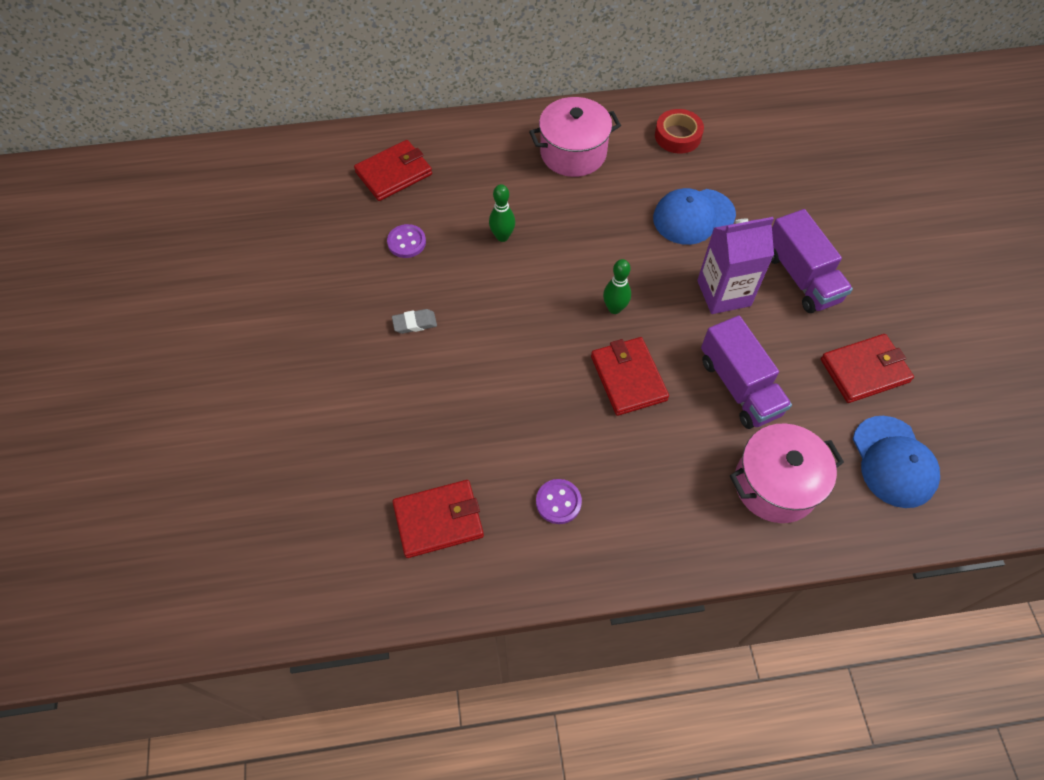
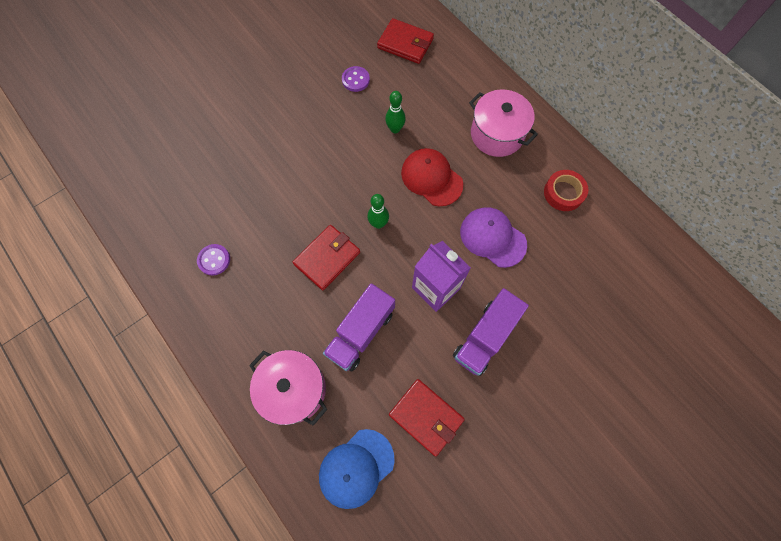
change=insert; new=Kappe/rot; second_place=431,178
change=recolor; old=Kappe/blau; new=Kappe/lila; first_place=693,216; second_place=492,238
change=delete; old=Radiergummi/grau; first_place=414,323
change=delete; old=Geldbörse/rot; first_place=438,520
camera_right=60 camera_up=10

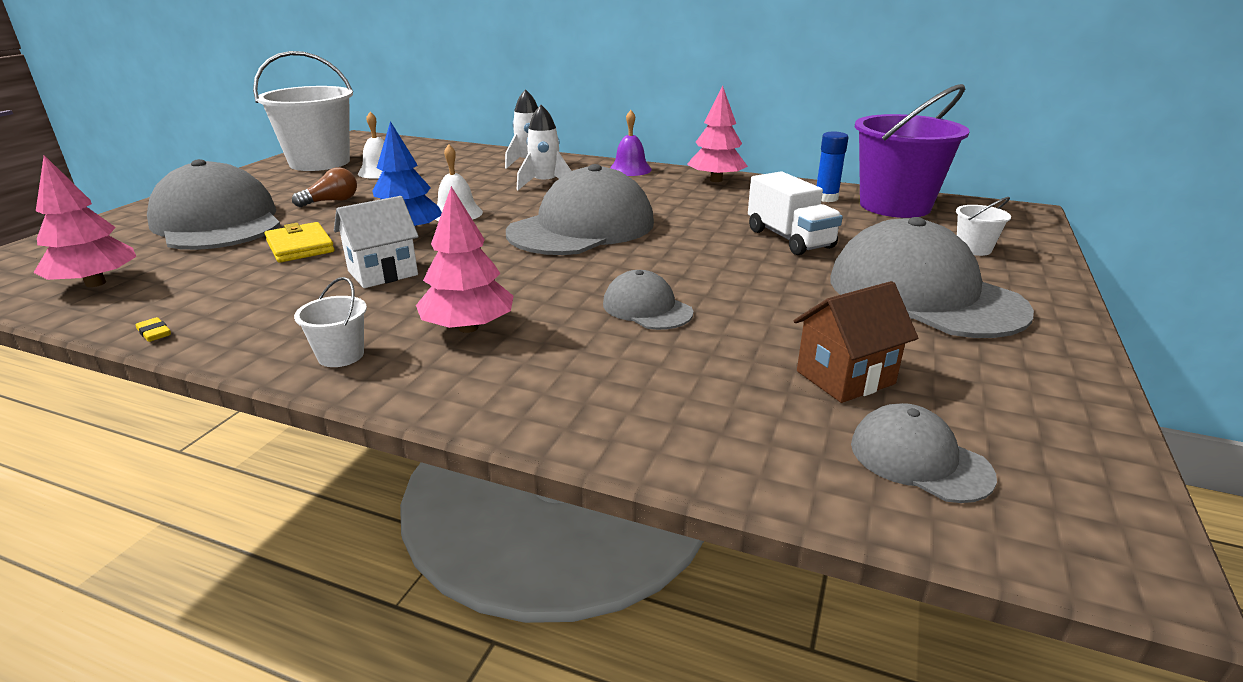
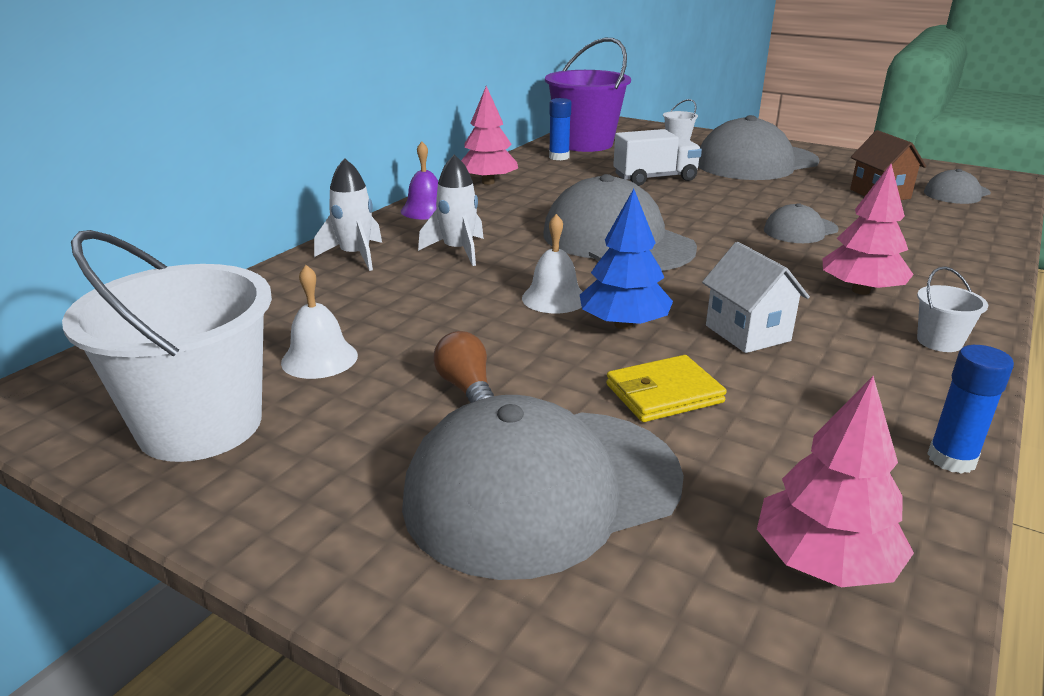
change=replace; old=Radiergummi/gelb; new=Klebestift/blau; first_place=154,333; second_place=951,459
camera_right=-80 camera_up=0

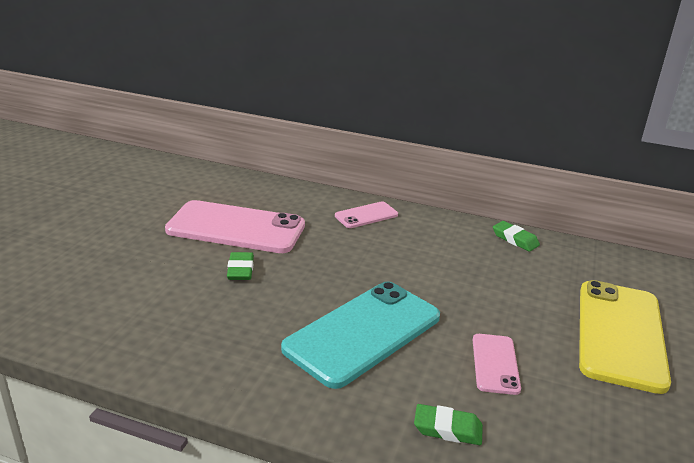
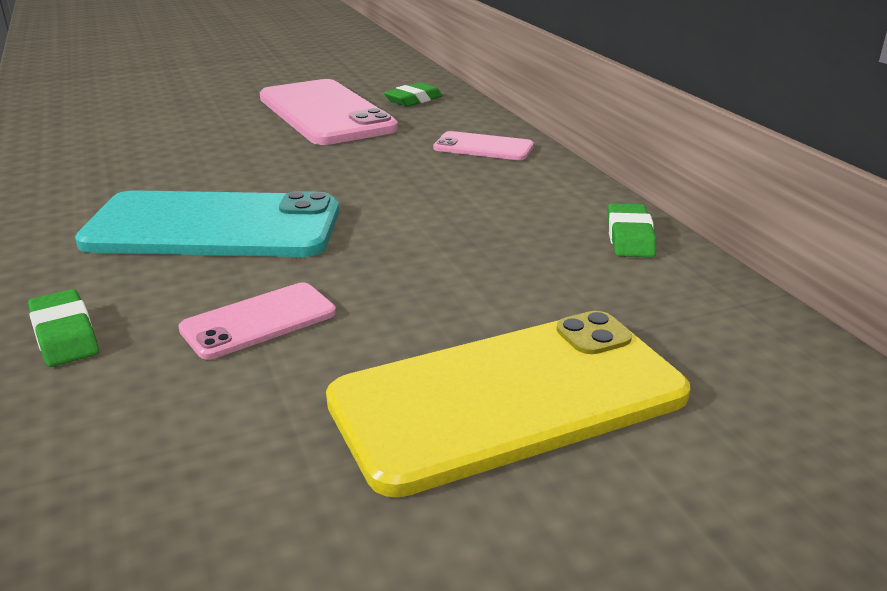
change=move; old=Radiergummi/grün; first_place=240,270; second_place=413,100
camera_right=50 camera_up=0

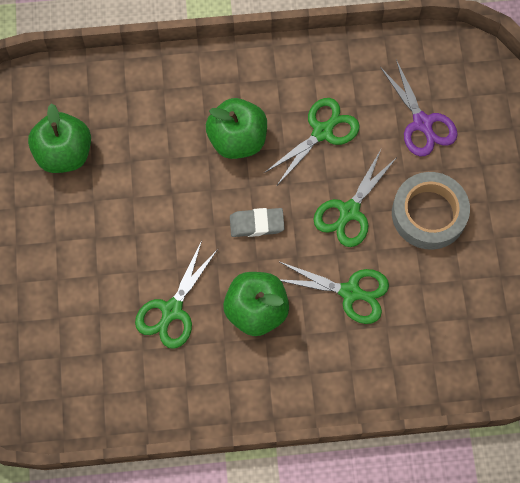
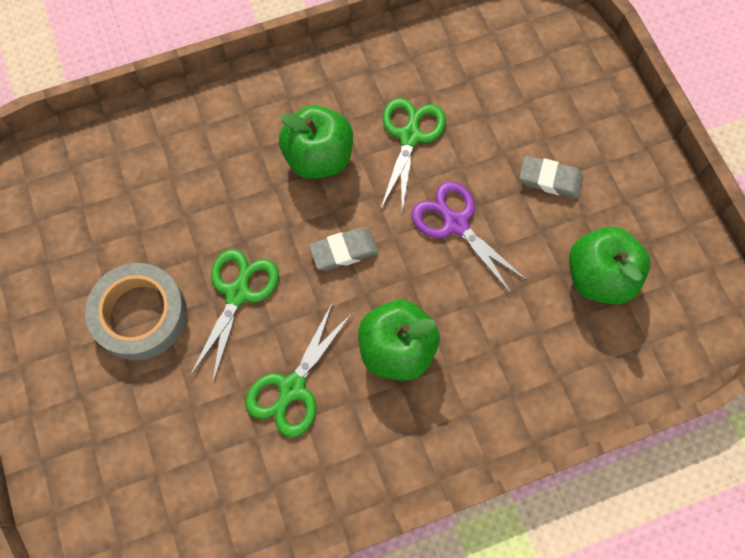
change=move; old=Schere/lila; first_place=422,123; second_place=455,223
change=insert; new=Radiergummi/grau; second_place=550,179
change=delete; old=Schere/grün; first_place=351,292
camera_right=165 camera_up=0

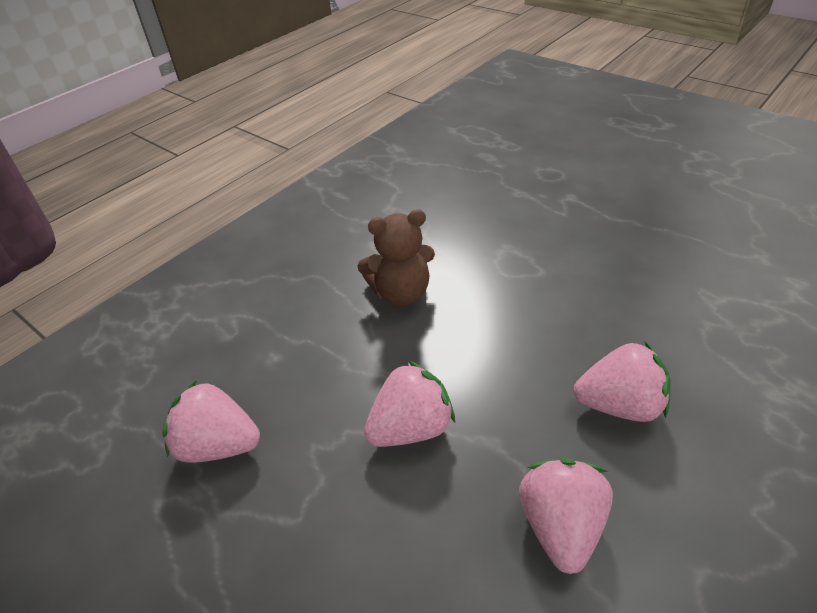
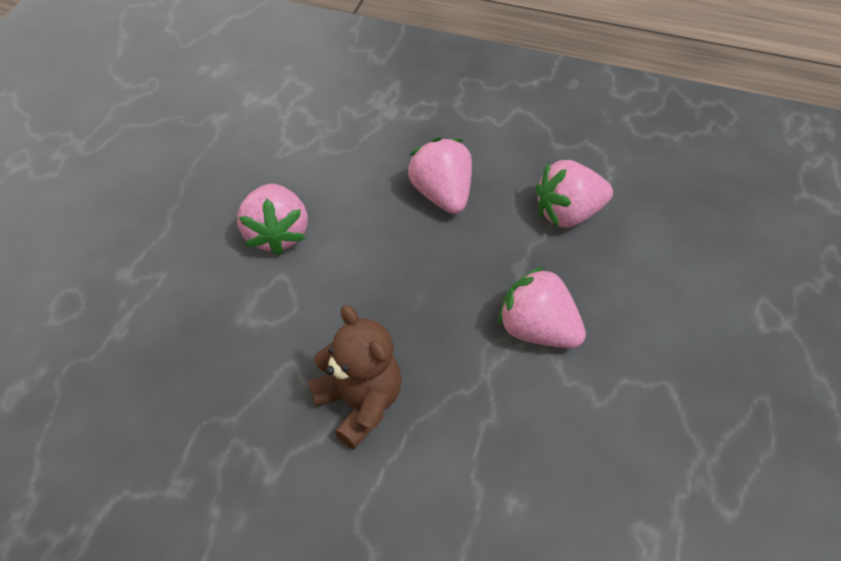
change=move; old=Erdbeere/rosa; first_place=218,445; second_place=277,234
camera_right=-115 camera_up=10

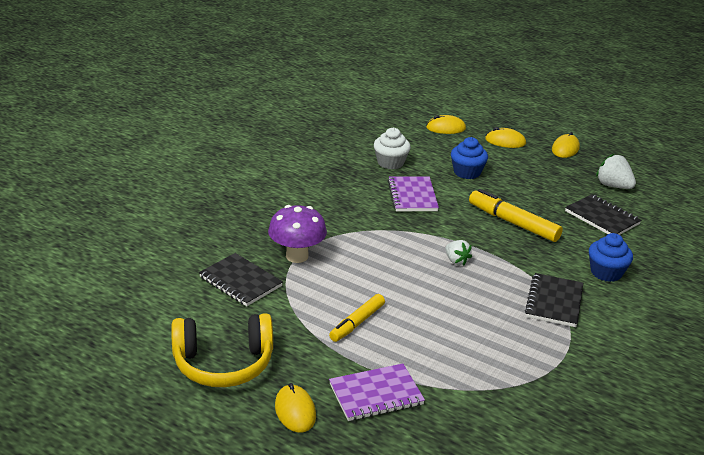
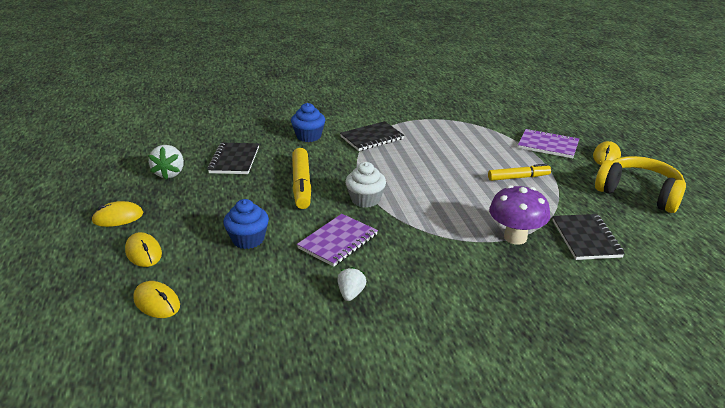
change=move; old=Erdbeere/weiß; first_place=456,261; second_place=351,293
change=move; old=Muffin/weiß; first_place=390,163; second_place=365,199
camera_right=-135 camera_up=0

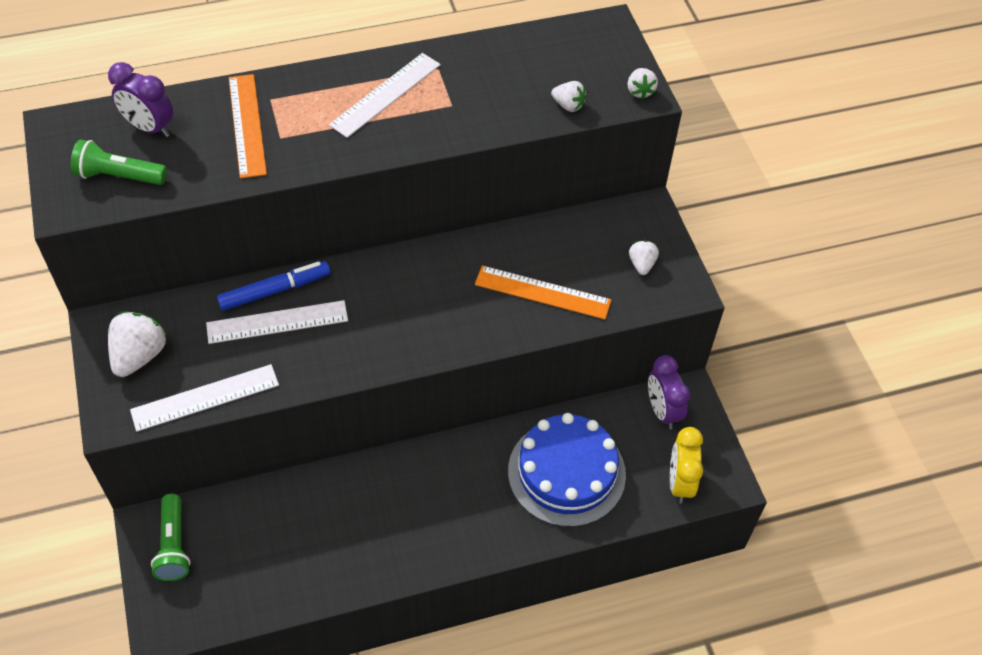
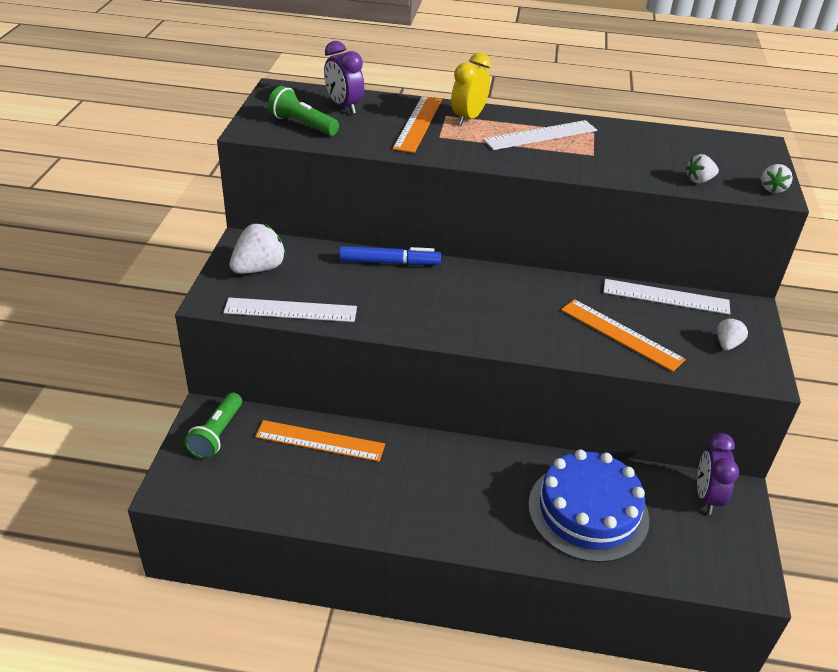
change=insert; new=Lineal/orange; second_place=320,441
change=move; old=Wecker/gelb; first_place=680,483; second_place=468,118
change=move; old=Lineal/weiß; first_place=277,322; second_place=666,297
change=rotate; old=Erdbeere/weiß; first_place=568,105; second_place=699,180; degrees=105
camera_right=25 camera_up=-15

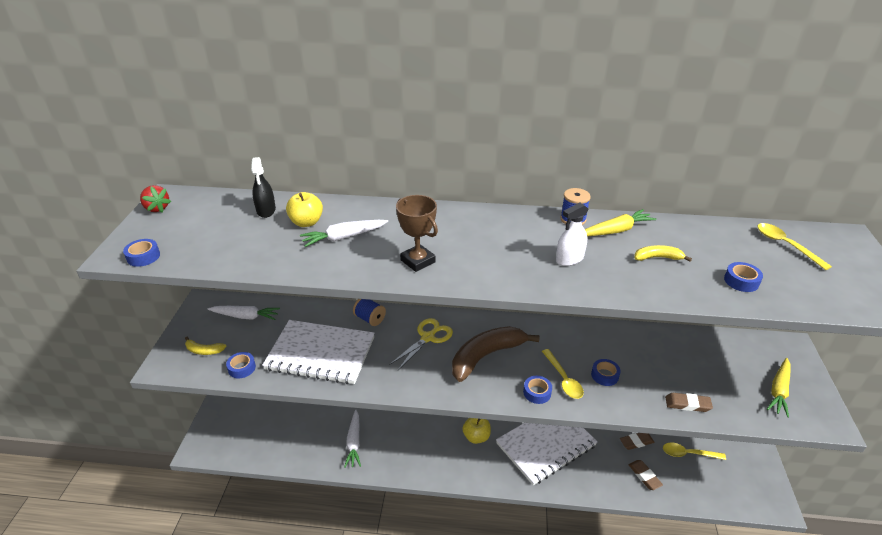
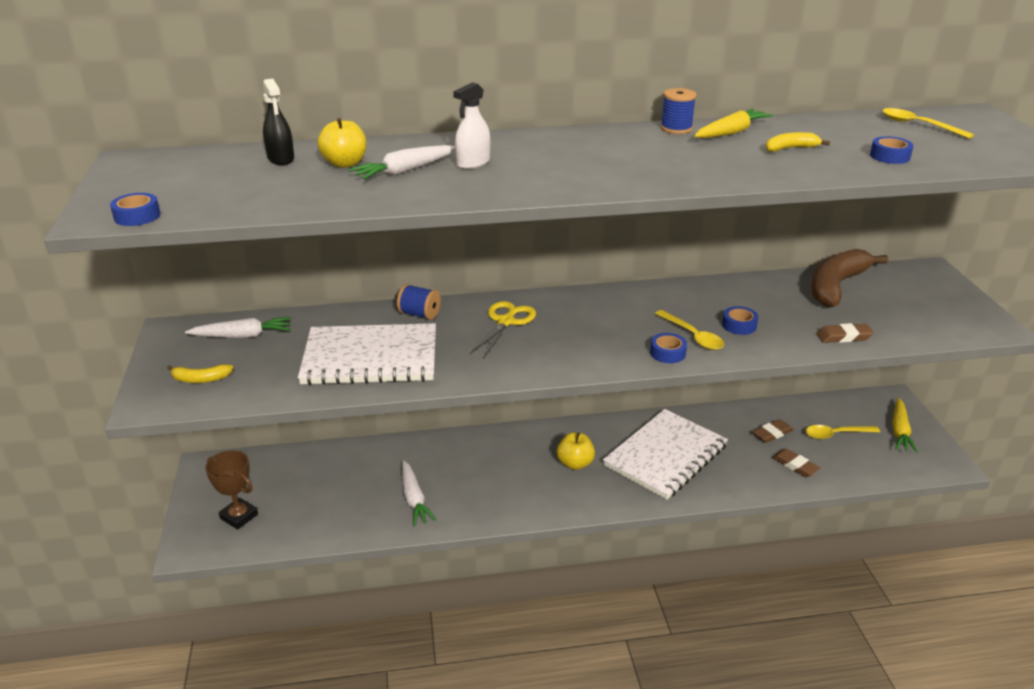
change=move; old=Pokal/braun; first_place=418,261; second_place=239,516
change=move; old=Sprühflasche/weiß; first_place=569,259; second_place=473,163
change=move; old=Banane/braun; first_place=486,356; second_place=836,286
change=move; old=Karotte/gelb; first_place=779,391; second_place=900,431
change=delete; old=Erdbeere/rot; first_place=157,208
change=delete; old=Klebeband/blau; first_place=242,368
camera_right=-15 camera_up=-5

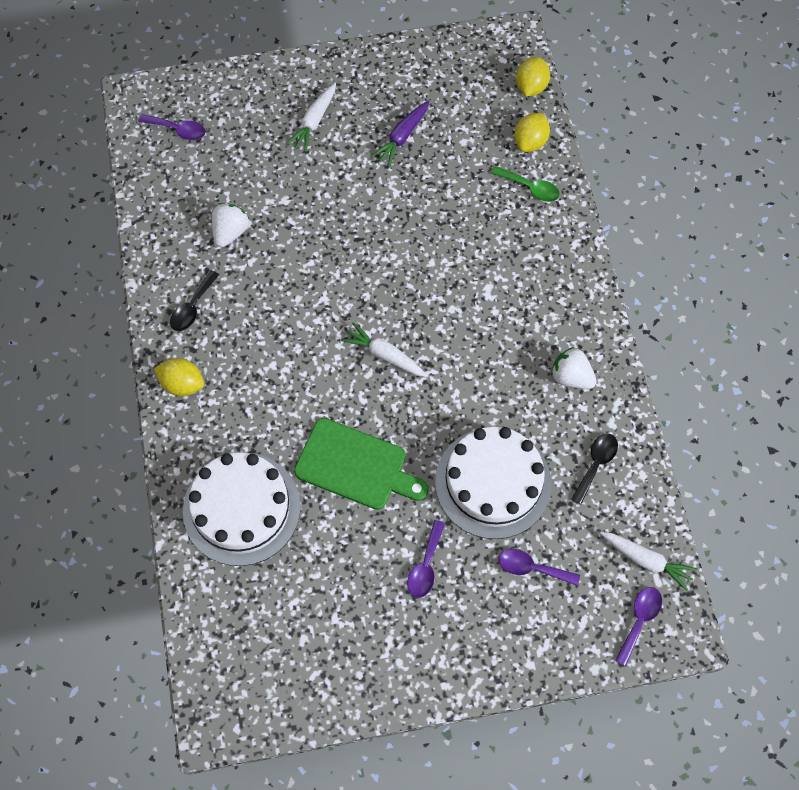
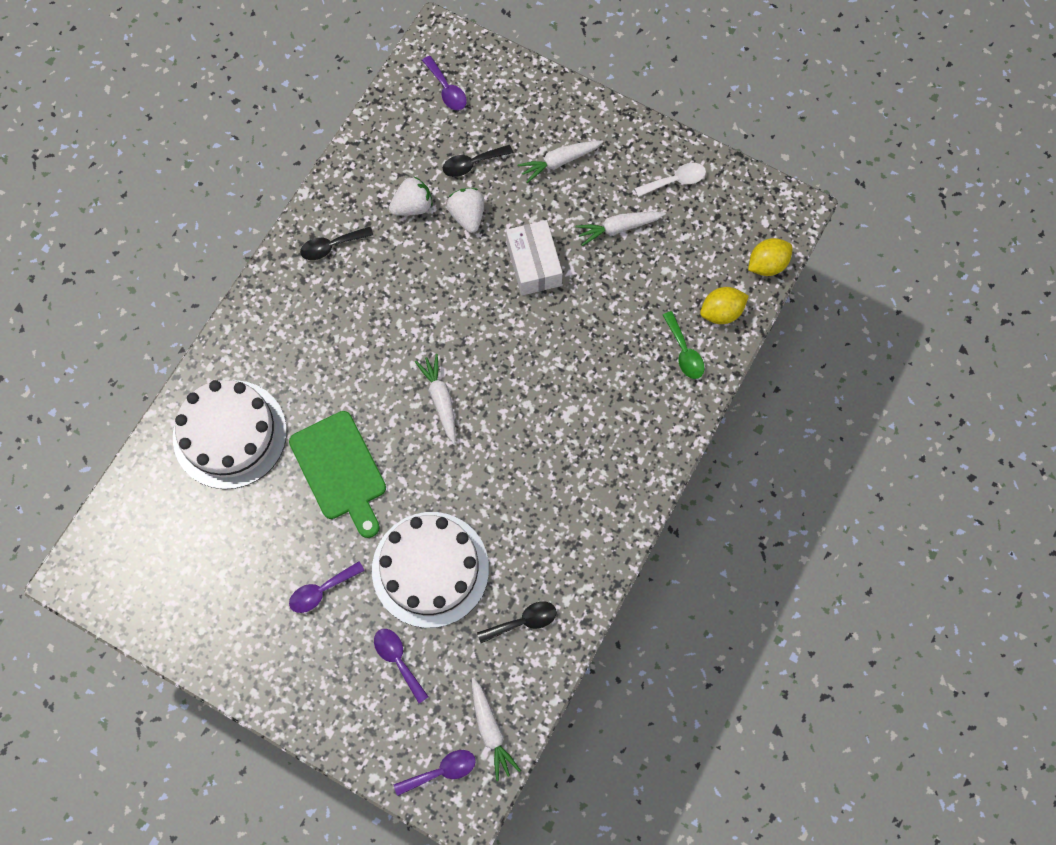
change=insert; new=Löffel/schwarz; second_place=472,164
change=move; old=Erdbeere/weiß; first_place=571,377; second_place=467,216
change=insert; new=Schachtel/weiß; second_place=533,264
change=recolor; old=Karotte/lila; new=Karotte/weiß; first_place=402,137; second_place=618,228
change=insert; new=Löffel/weiß; second_place=675,181
change=delete; old=Zitrone/gelb; first_place=182,384
camera_right=40 camera_up=5

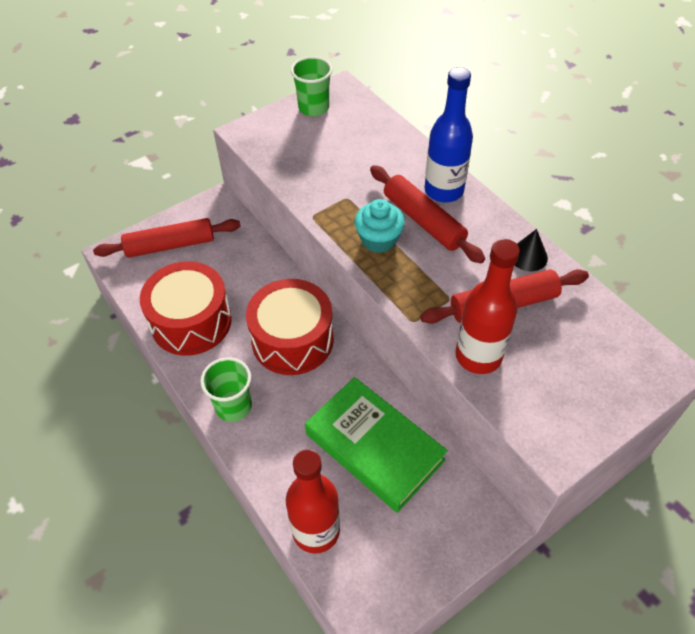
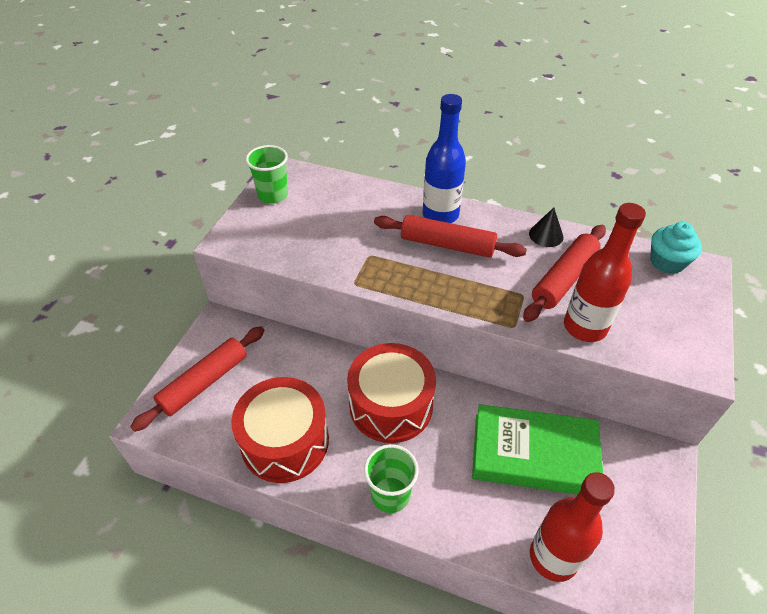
change=move; old=Muffin/türkis; first_place=378,240; second_place=667,262
camera_right=-35 camera_up=-5

